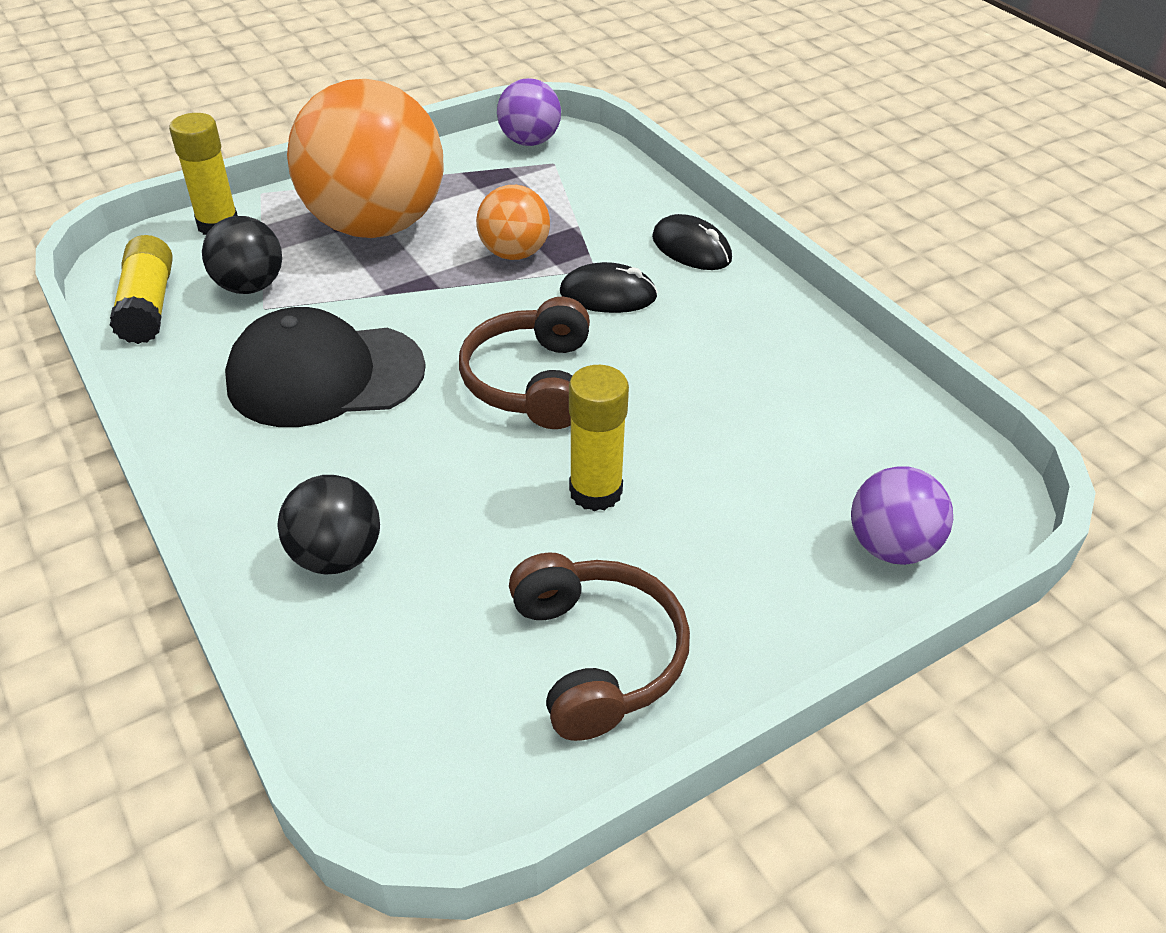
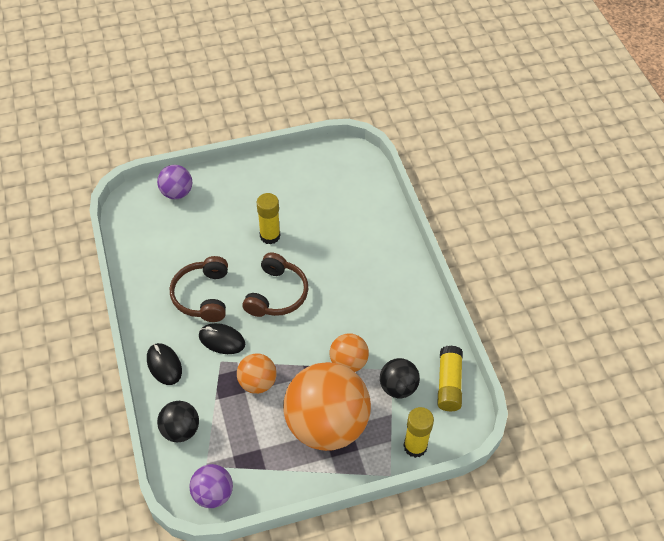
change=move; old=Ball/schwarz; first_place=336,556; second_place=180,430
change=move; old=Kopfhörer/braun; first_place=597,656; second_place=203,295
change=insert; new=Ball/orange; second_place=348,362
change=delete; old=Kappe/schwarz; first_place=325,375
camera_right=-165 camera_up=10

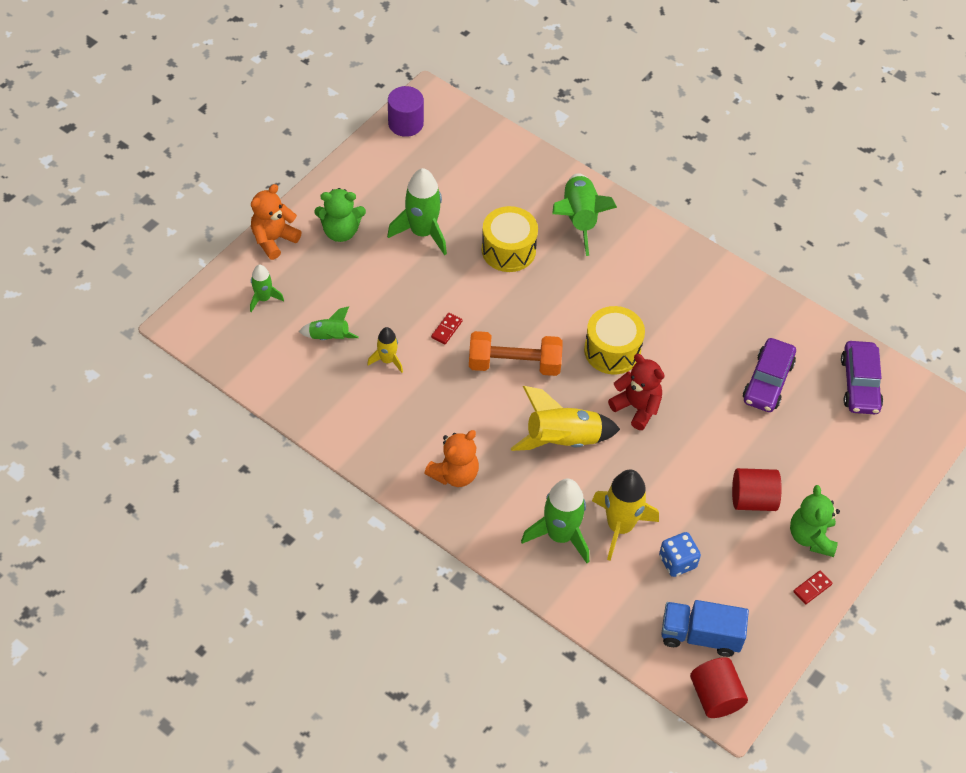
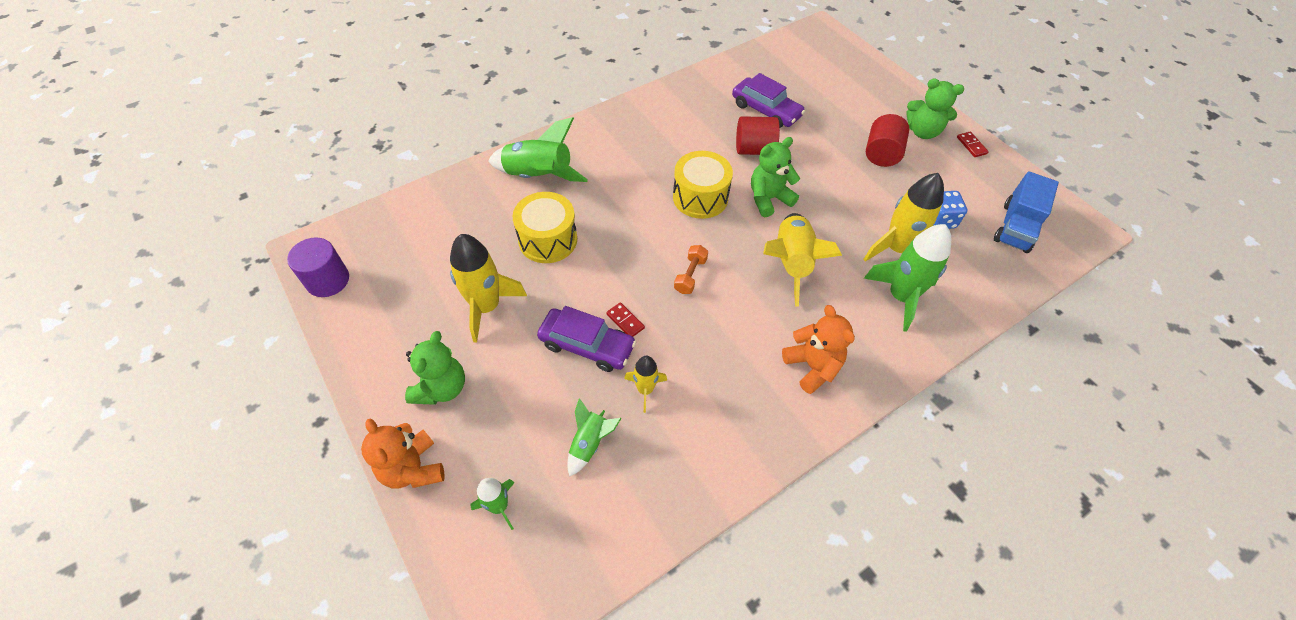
change=recolor; old=Rakete/grün; new=Rakete/gelb; first_place=422,232; second_place=486,307
change=move; old=Auto/lila; first_place=859,384; second_place=587,345
change=resize; old=Hantel/orange; first_place=514,364; second_place=690,275; factor=0.52
change=move; old=Vollzylinder/rot; first_place=715,696; second_place=754,149
change=recolor; old=Teddybär/rot; new=Teddybär/grün; first_place=637,407; second_place=768,199
camera_right=-70 camera_up=0

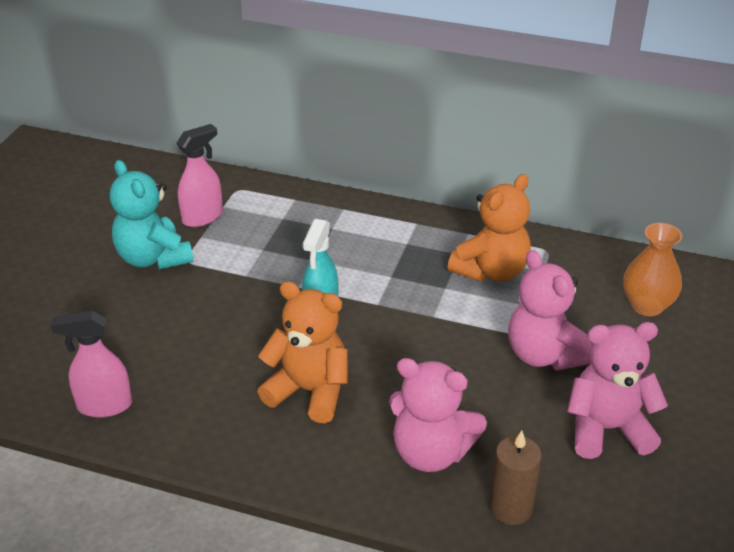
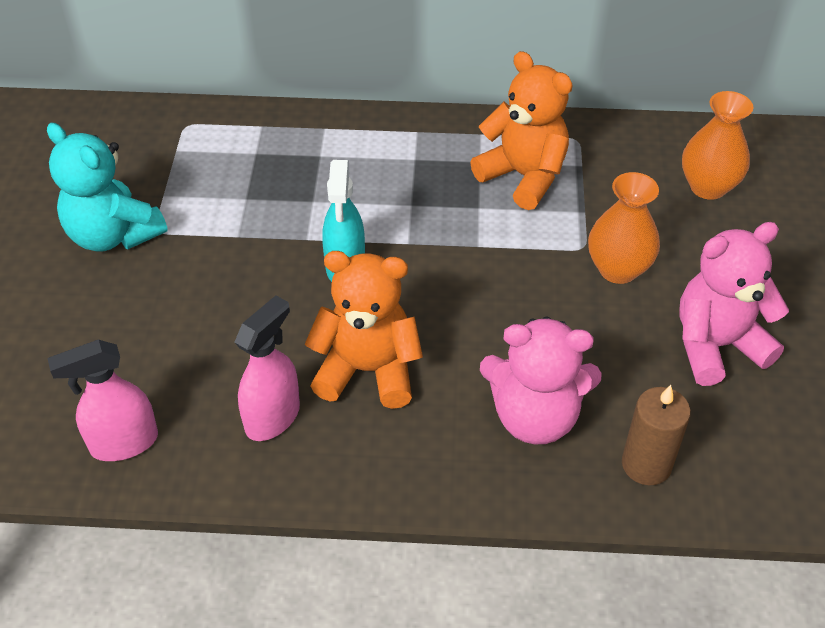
change=move; old=Sprühflasche/rosa; first_place=203,217; second_place=273,417
change=rotate; old=Teddybär/orange; first_place=491,271; second_place=523,176; degrees=-75
change=replace; old=Teddybär/rosa; new=Vase/orange; first_place=544,355; second_place=618,269
camera_right=-15 camera_up=10

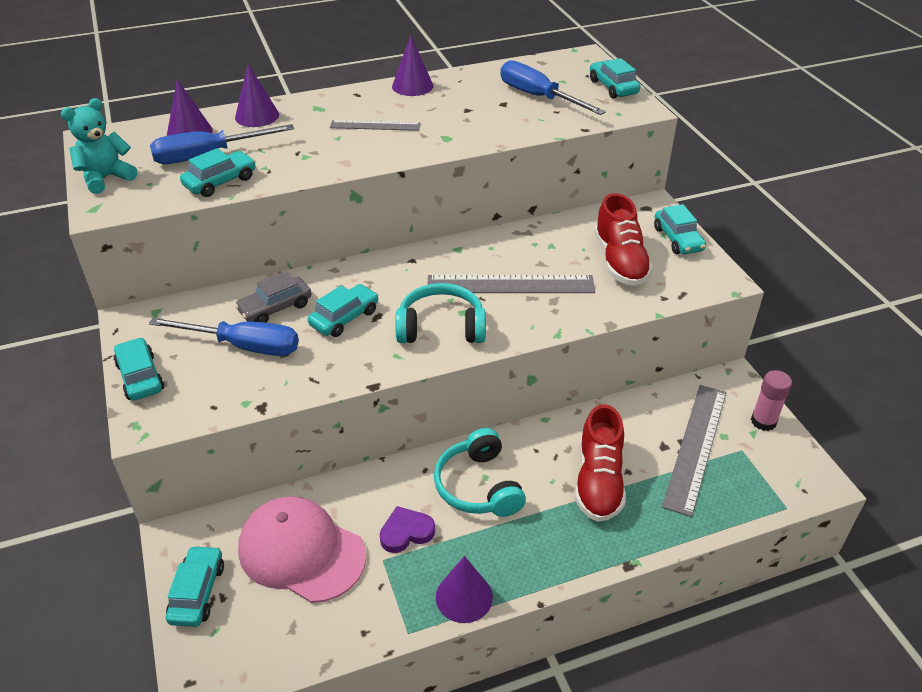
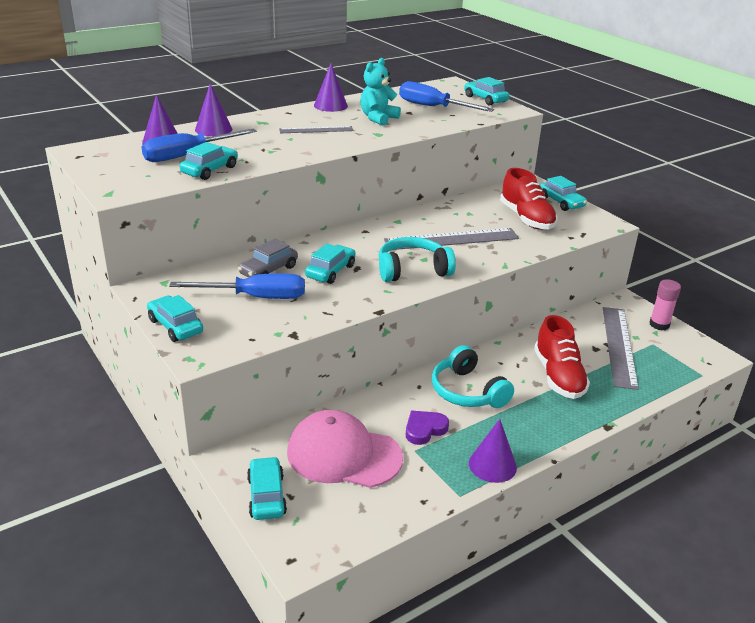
change=move; old=Teddybär/türkis; first_place=106,178; second_place=378,118
camera_right=-15 camera_up=-10

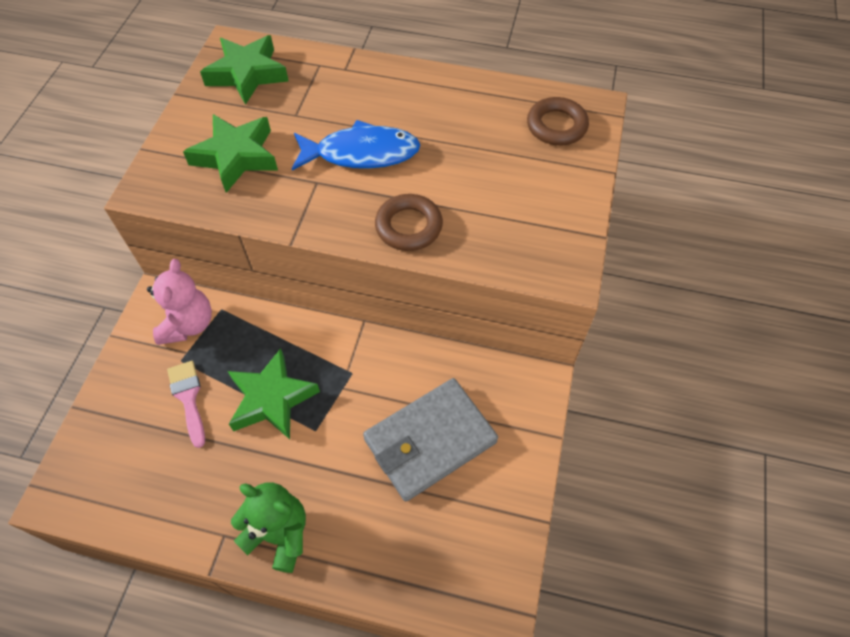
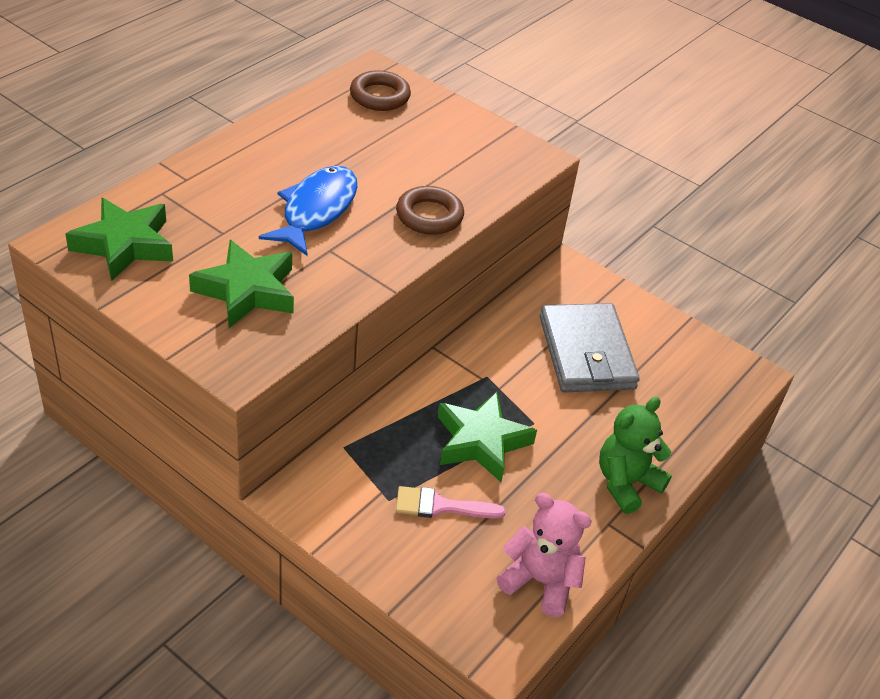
change=move; old=Teddybär/rosa; first_place=188,324; second_place=540,581
camera_right=-70 camera_up=-15

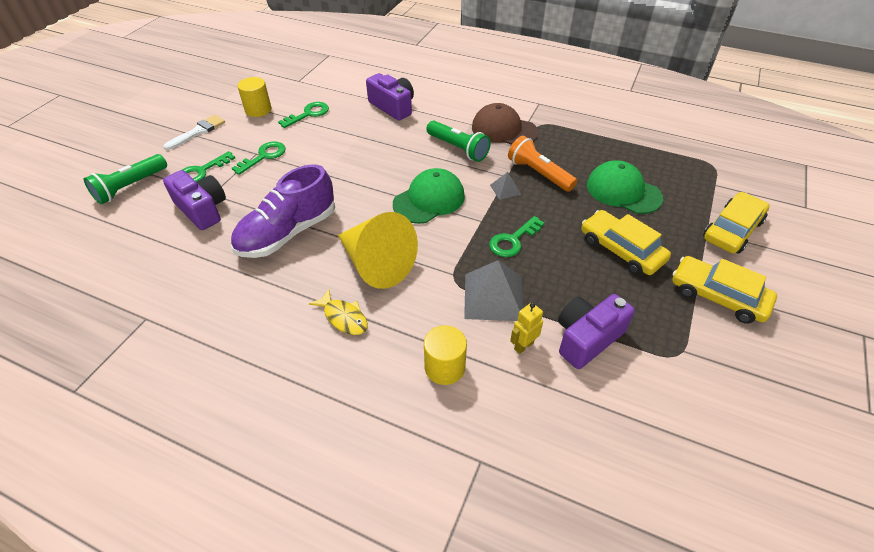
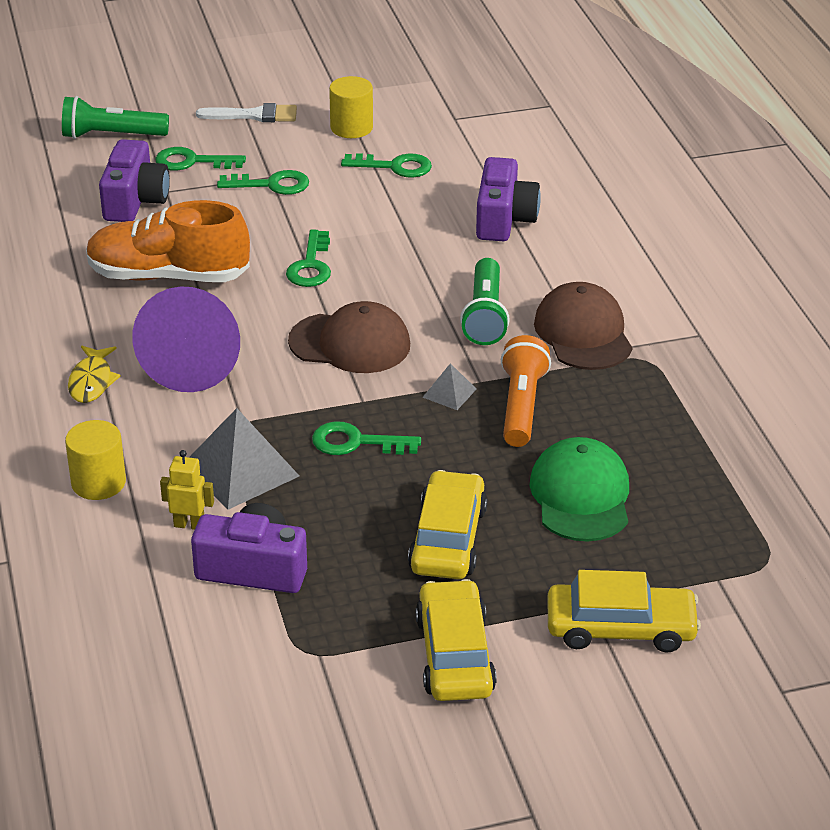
change=recolor; old=Schuh/lila; new=Schuh/orange; first_place=287,233; second_place=168,276
change=recolor; old=Kegel/gelb; new=Kegel/lila; first_place=376,264; second_place=194,361
change=insert; new=Schlüssel/grün; second_place=311,265
change=recolor; old=Kappe/grün; new=Kappe/braun; first_place=429,200; second_place=350,343
camera_right=50 camera_up=-10

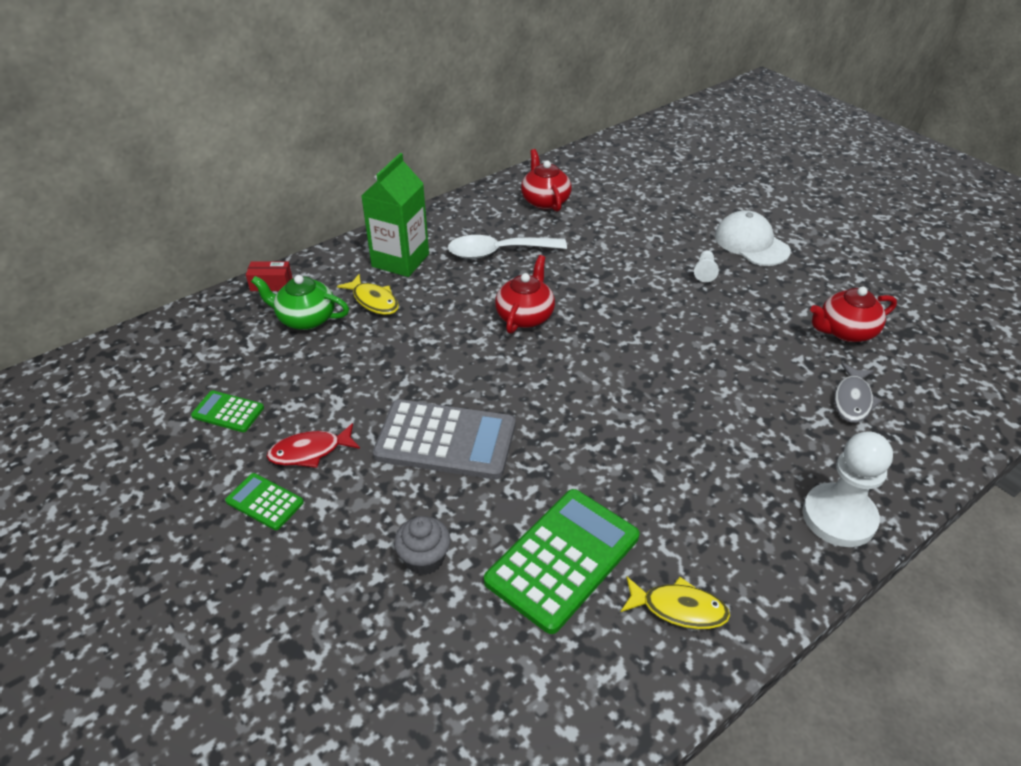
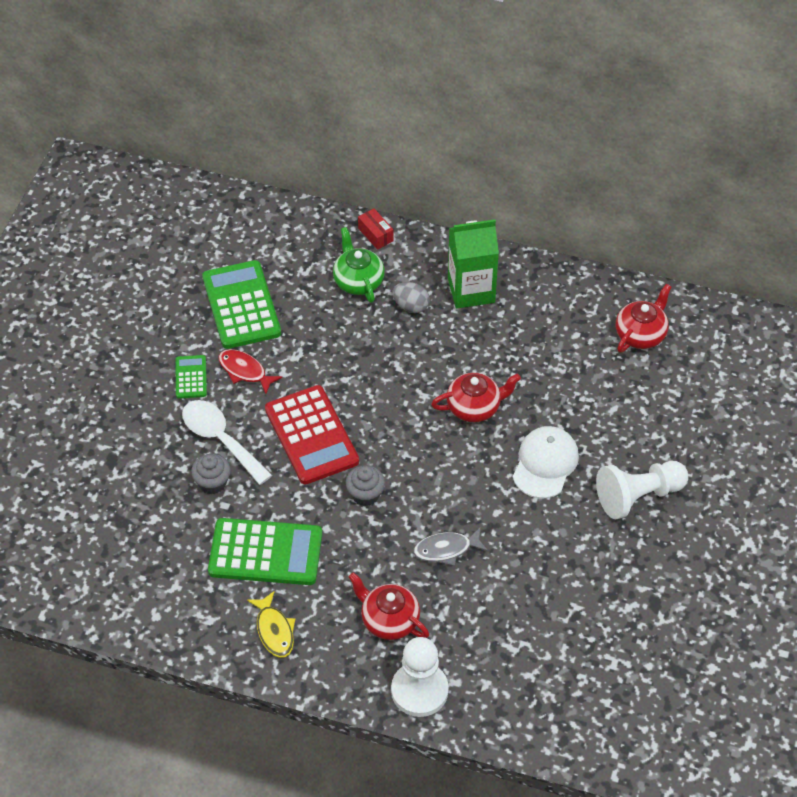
change=move; old=Löffel/weiß; first_place=497,252; second_place=220,439
change=resize; old=Taschenrechner/grün; first_place=228,412; second_place=241,305; factor=2.02
change=recolor; old=Taschenrechner/grau; new=Taschenrechner/rot; first_place=445,440; second_place=311,435
change=insert; new=Muffin/grau; second_place=365,494
change=move; old=Teekanne/rot; first_place=845,331; second_place=389,620
change=replace; old=Fisch/gelb; new=Ei/grau; first_place=374,301; second_place=411,306
change=move; old=Fisch/grau; first_place=852,400; second_place=446,550
change=move; old=Kappe/weiß; first_place=751,243; second_place=545,464
change=resize; old=Bauer/weiß; first_place=704,272; second_place=638,496; factor=2.24
camera_right=55 camera_up=10

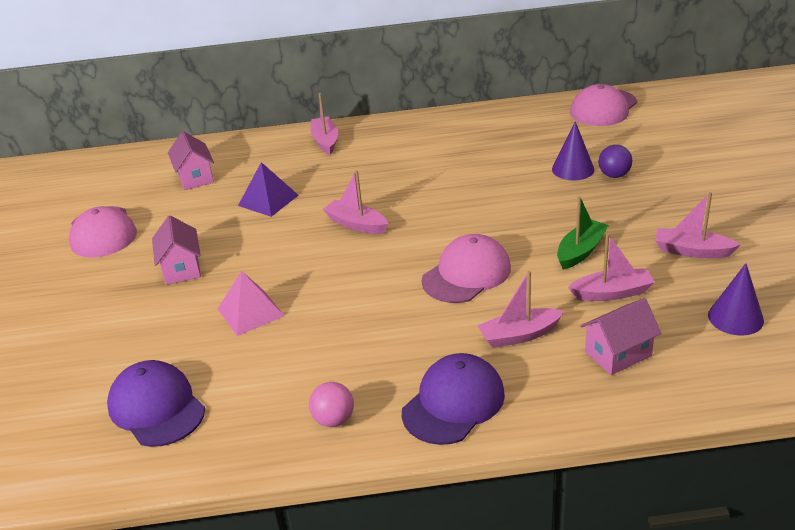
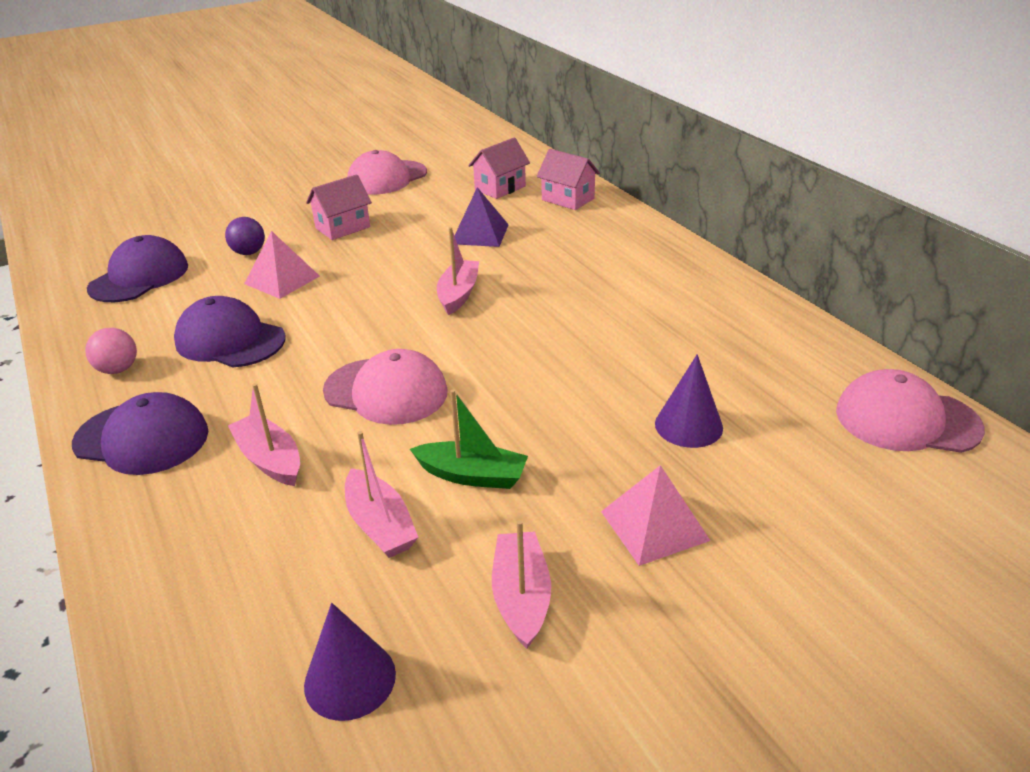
change=insert; new=Kappe/lila; second_place=230,340
change=move; old=Ball/lila; first_place=614,175; second_place=249,252
change=move; old=Haus/rosa; first_place=618,354; second_place=568,199
change=insert; new=Pyramide/rosa; second_place=654,525
change=delete; old=Boot/rosa; first_place=325,141
camera_right=65 camera_up=0

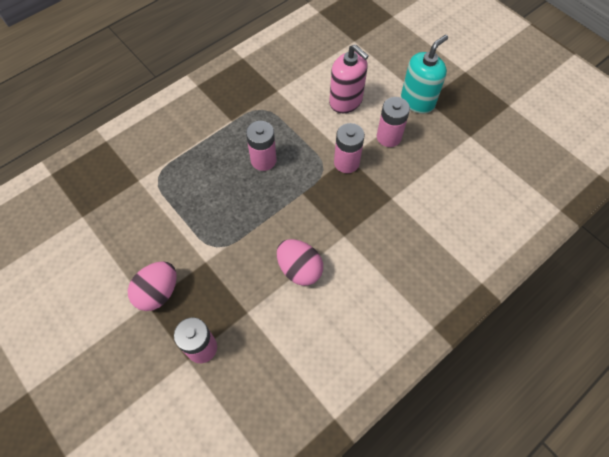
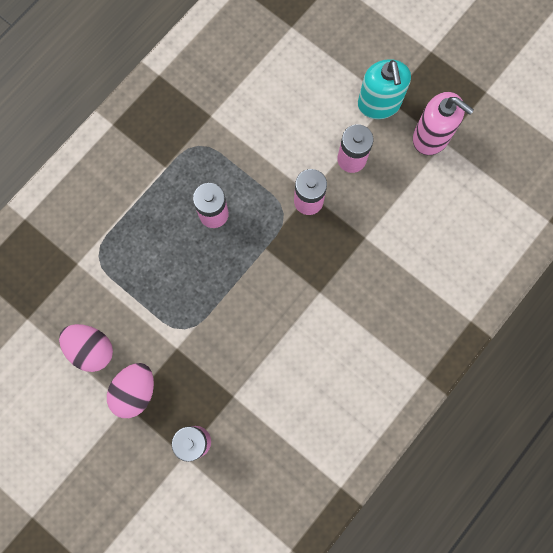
change=move; old=Ei/rosa; first_place=299,269; second_place=91,349
change=rotate; old=Seifenspender/türkis; first_place=417,101; second_place=379,104; degrees=135
change=move; old=Seifenspender/rosa; first_place=346,101; second_place=431,137
camera_right=-10 camera_up=15

